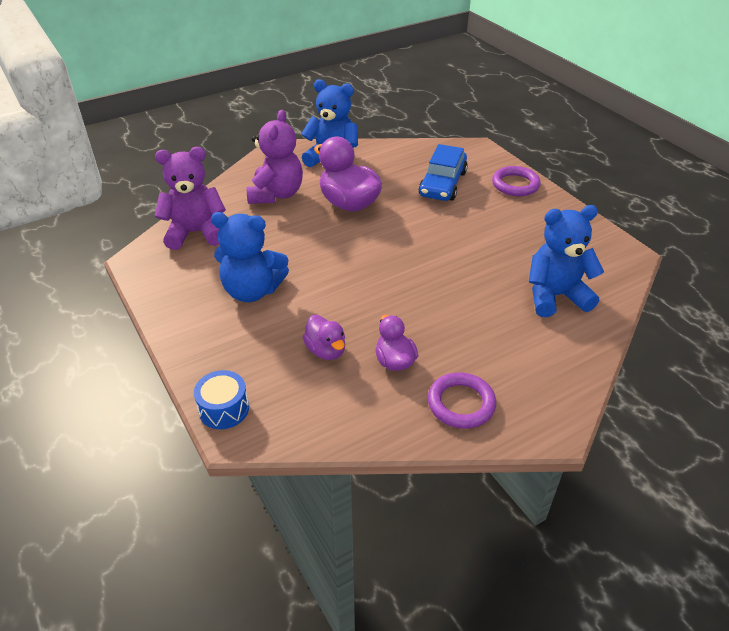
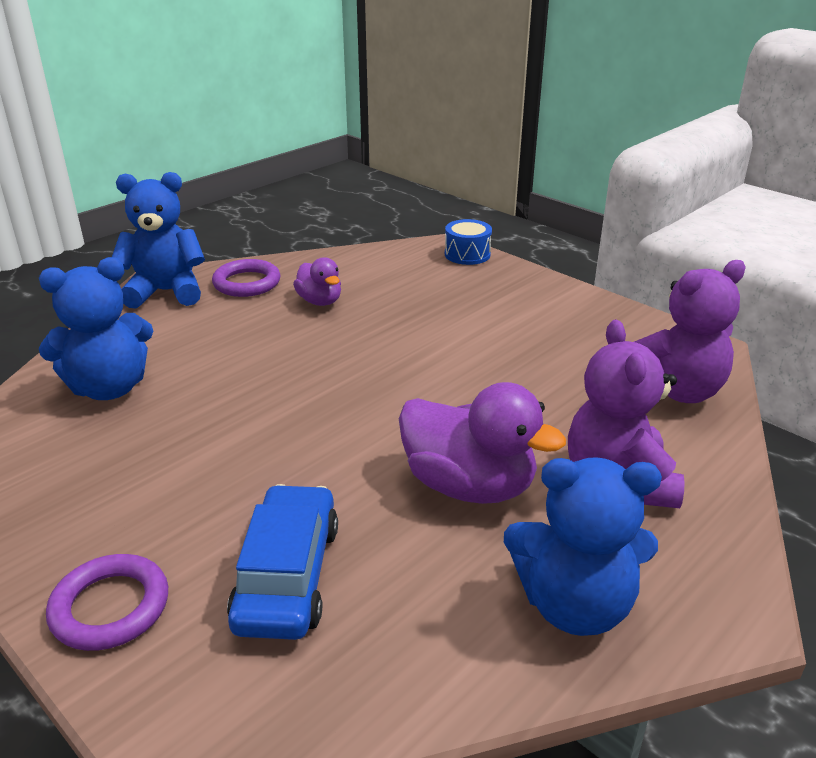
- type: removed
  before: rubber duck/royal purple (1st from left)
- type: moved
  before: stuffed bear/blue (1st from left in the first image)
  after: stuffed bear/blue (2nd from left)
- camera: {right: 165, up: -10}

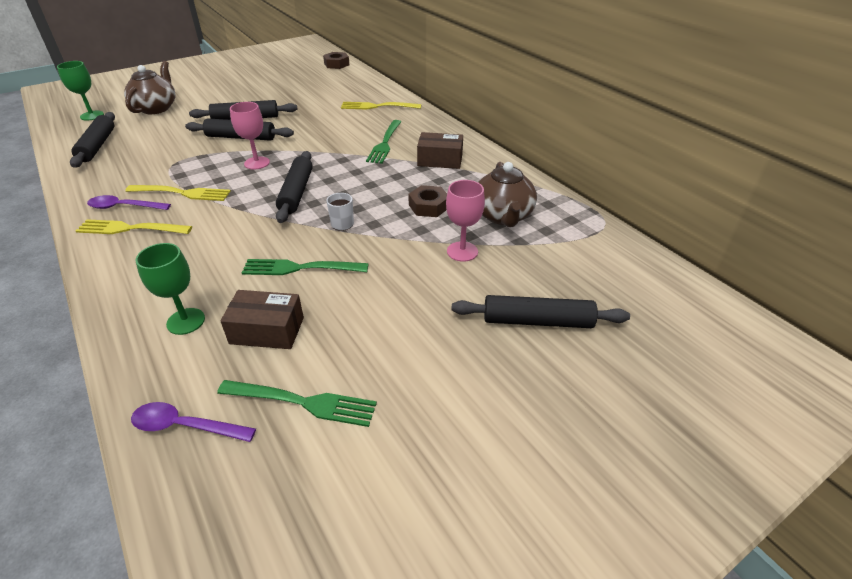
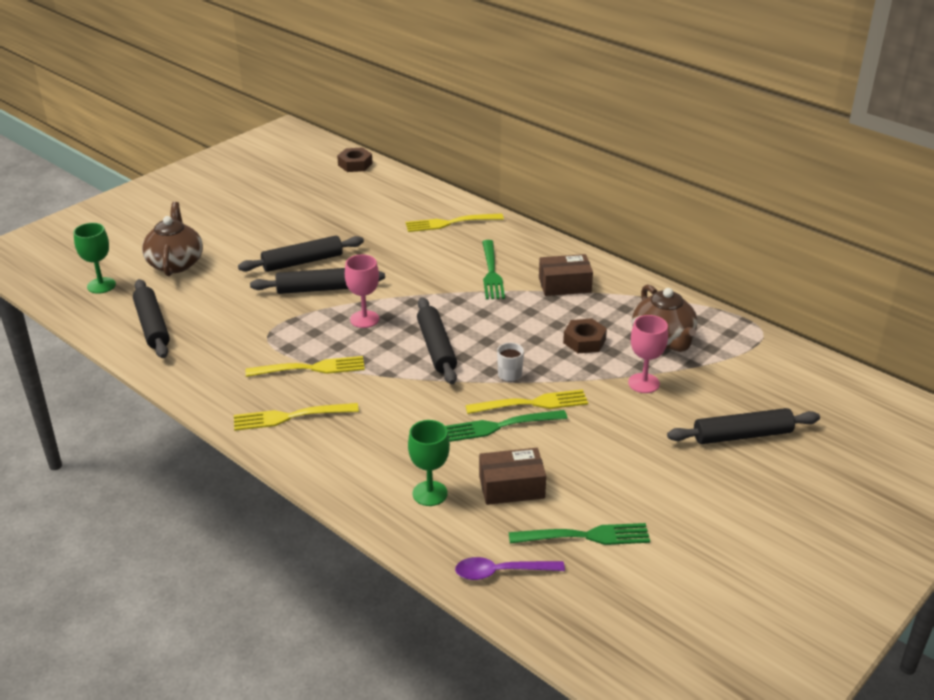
- type: removed
  before: tablespoon/royal purple (1st from left)
- type: added
  after: table fork/golden (4th from left)
- camera: {right: -15, up: -5}

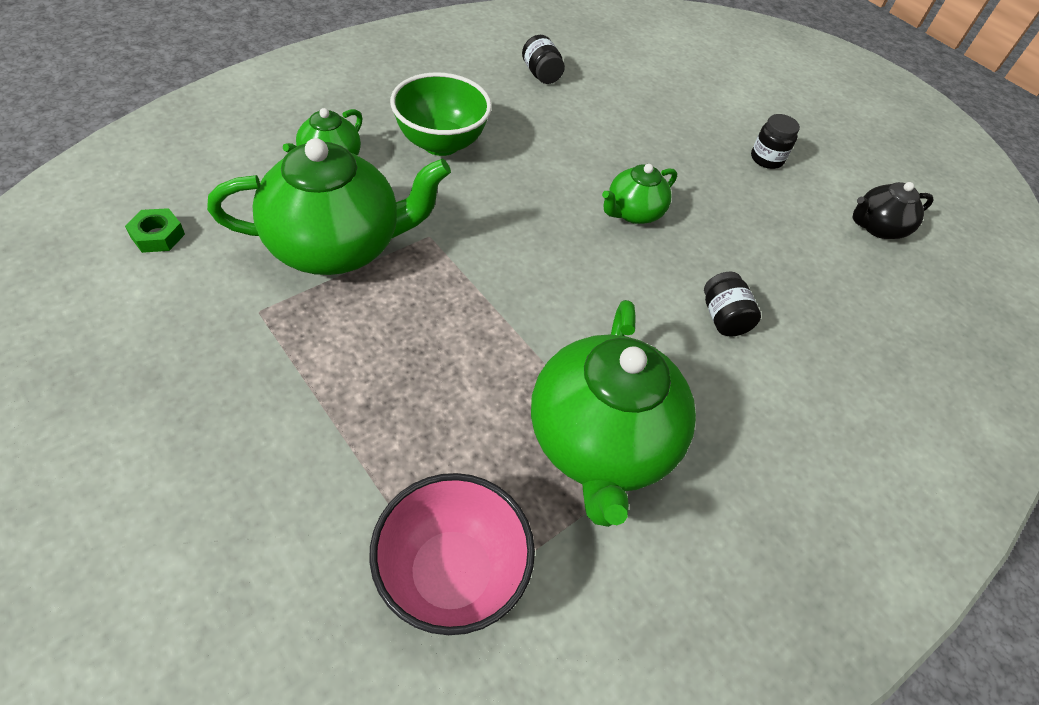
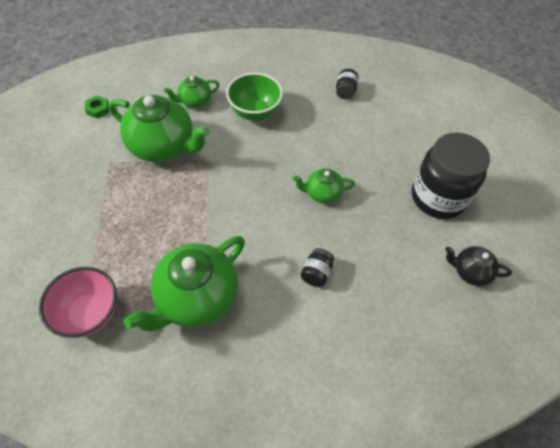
- type: resized
  before: jar/jet-black (3rd from left)
  scale: 2.44
- camera: {right: 40, up: 5}

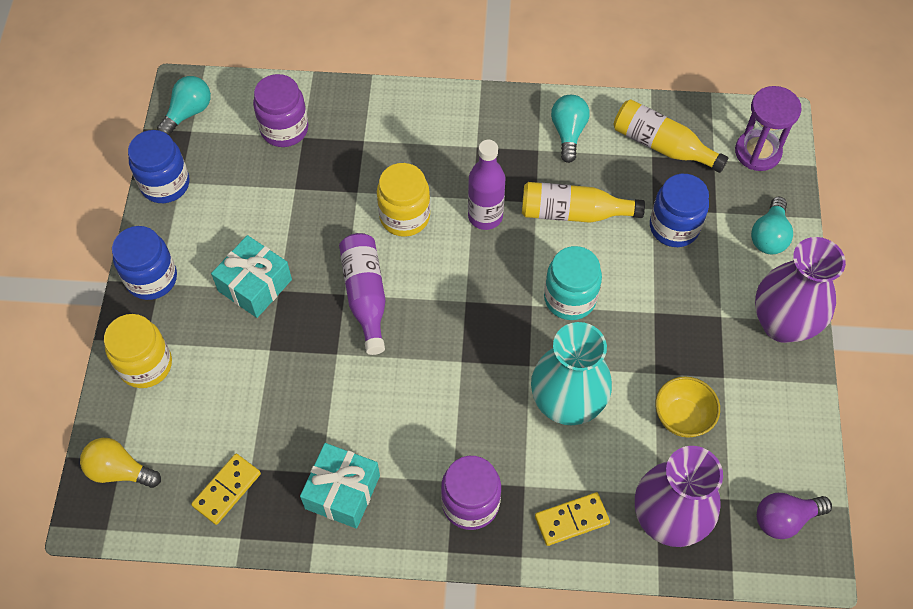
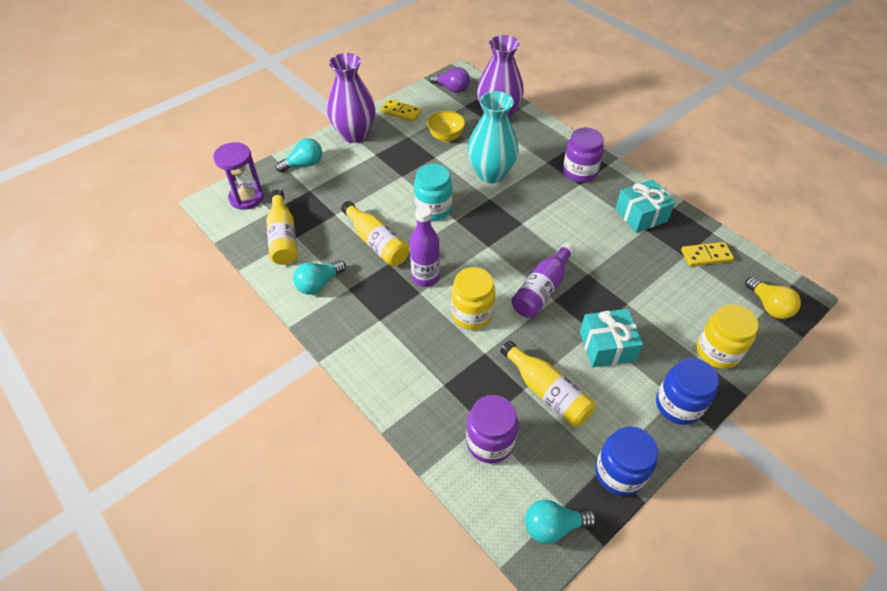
- type: removed
  before: jar/blue (3rd from left)
- type: added
  after: bottle/golden (3rd from left)
- type: moved
  before: domino/golden (2nd from left in the first image)
  after: domino/golden (1st from left)
- camera: {right: -135, up: -10}

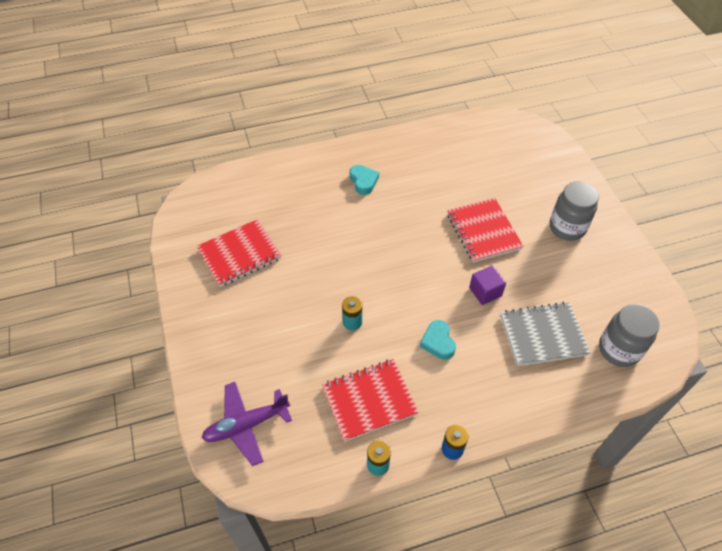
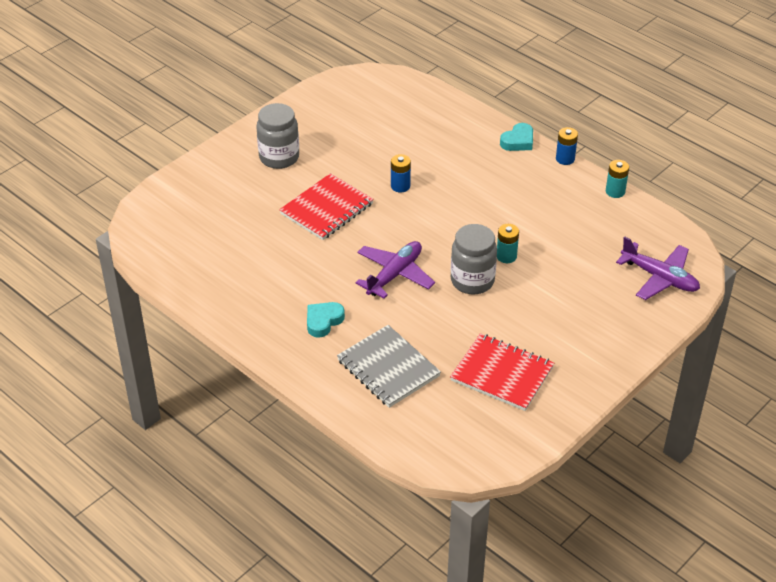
- type: removed
  before: notepad/crimson (2nd from left)
- type: added
  after: plane/royal purple (1st from left)
- type: moved
  before: heart/teal (2nd from left)
- type: moved
  before: notepad/grey
- type: moved
  before: jar/grey (2nd from left)
- type: replaced
  before: block/royal purple
  after: power cell/blue (1st from left)
- camera: {right: -120, up: -10}

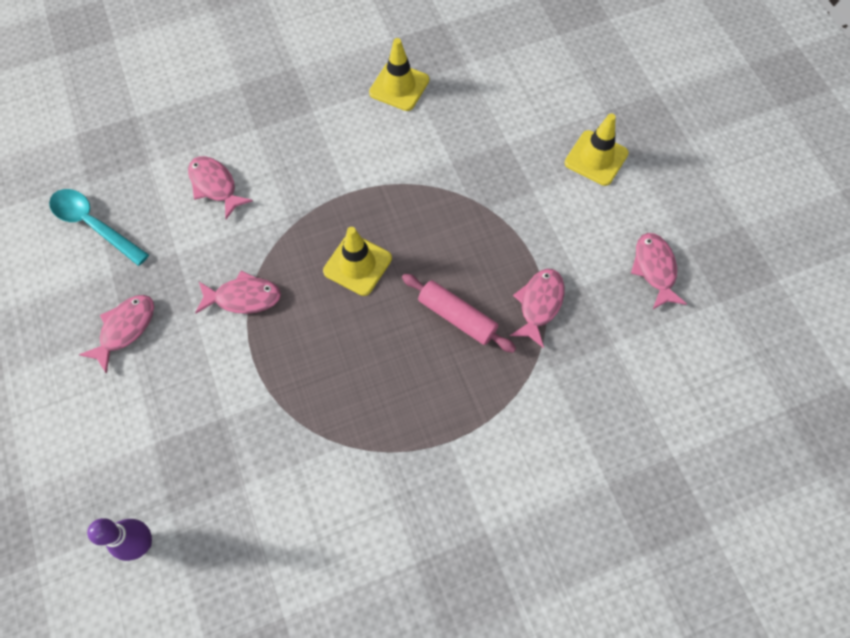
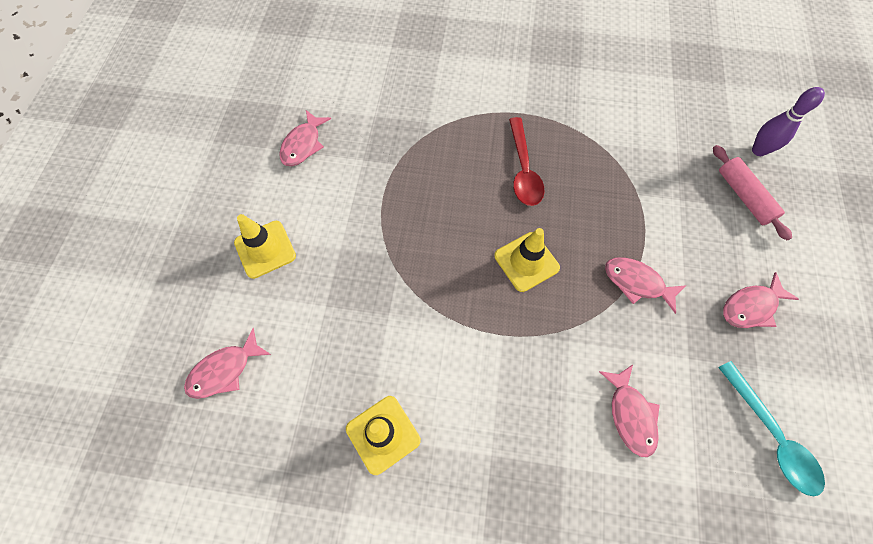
- type: added
  after: tablespoon/crimson
- type: moved
  before: rolling pin/pink
- type: moved
  before: fish figure/pink (4th from left in the first image)
  after: fish figure/pink (1st from left)
- camera: {right: -150, up: 0}

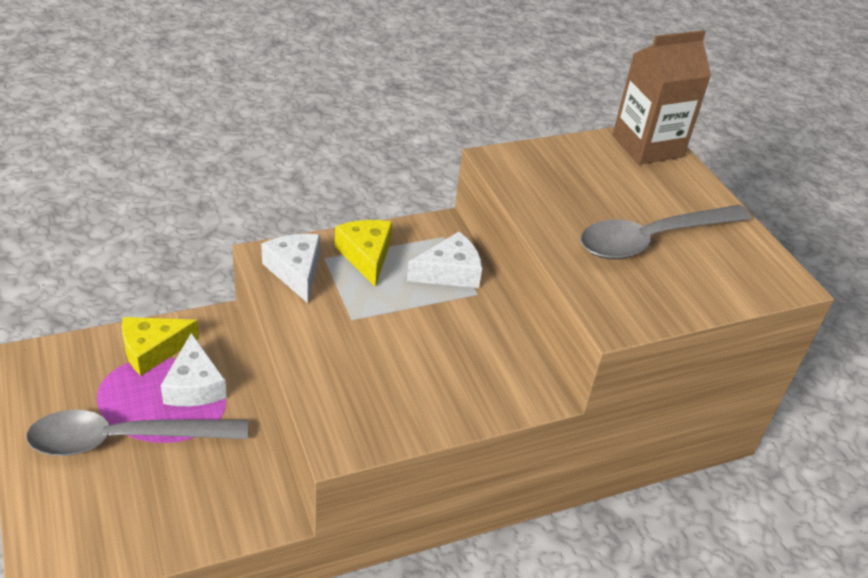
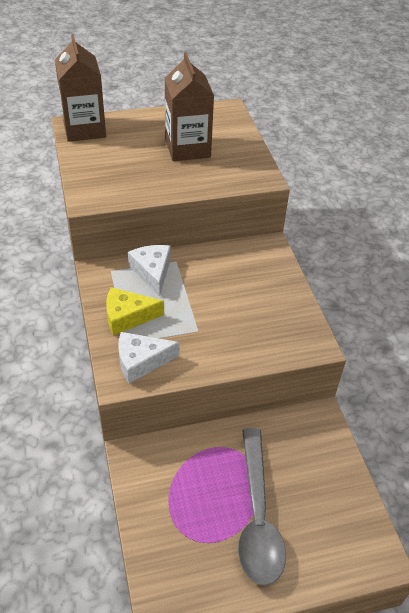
- type: removed
  before: piece of cheese/golden (1st from left)
- type: removed
  before: piece of cheese/pure white (1st from left)
- type: replaced
  before: tablespoon/grey (2nd from left)
  after: juice carton/dark brown (2nd from left)
- camera: {right: -80, up: 5}

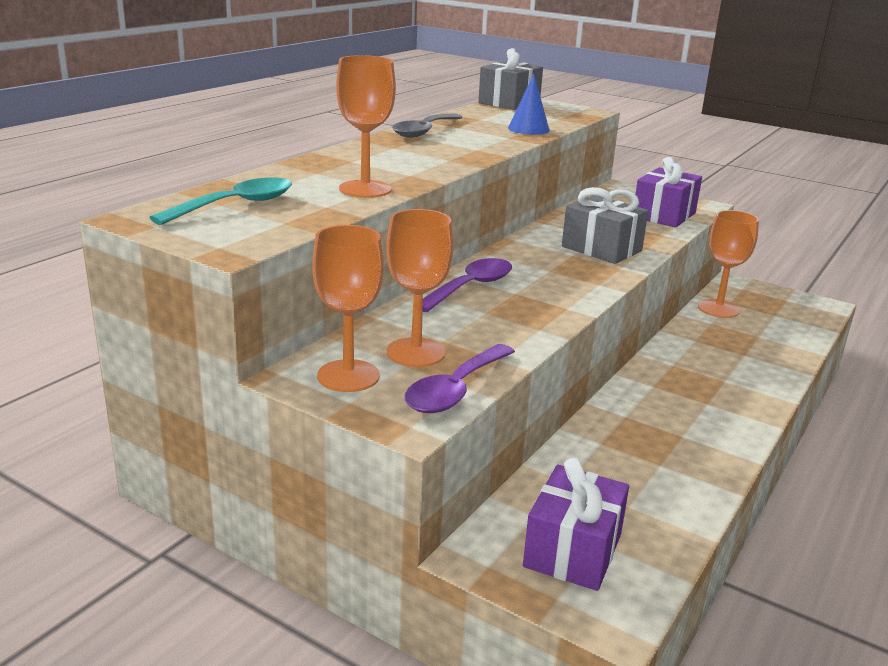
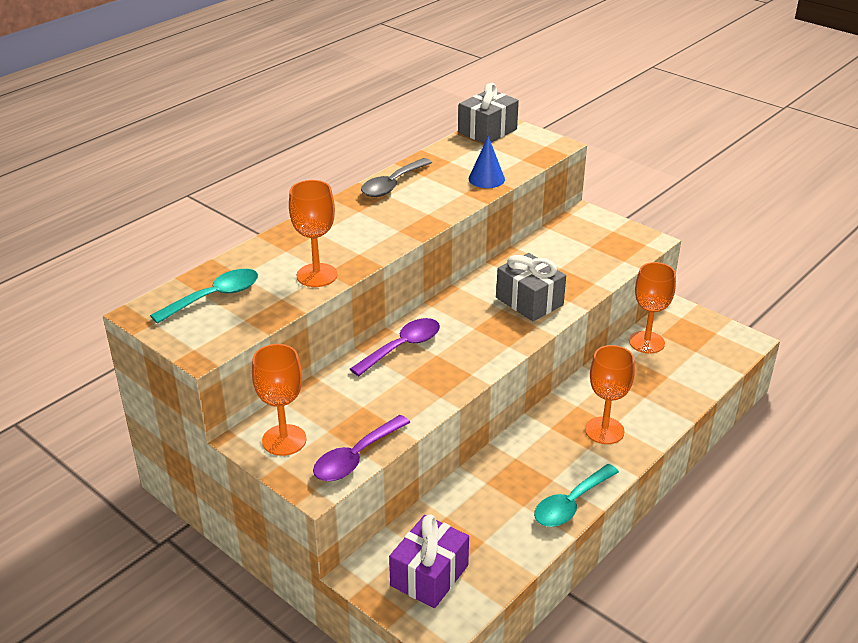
- type: removed
  before: present/royal purple (2nd from left)
- type: added
  after: tablespoon/teal (2nd from left)
- type: moved
  before: chalice/orange (3rd from left)
- camera: {right: 10, up: 10}

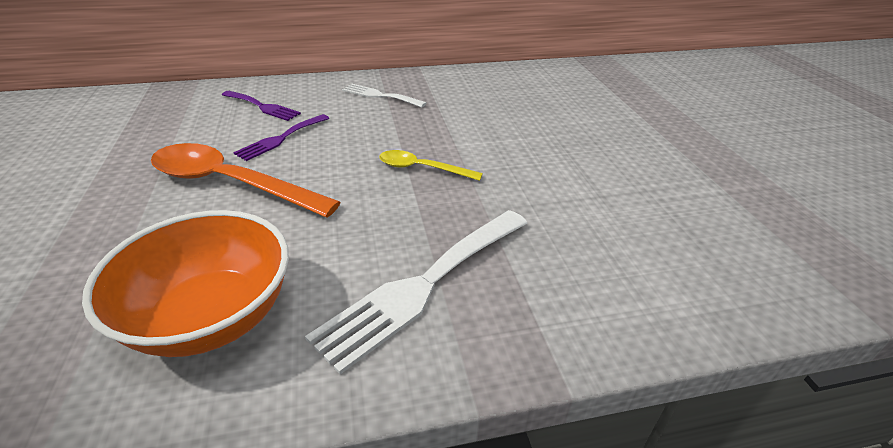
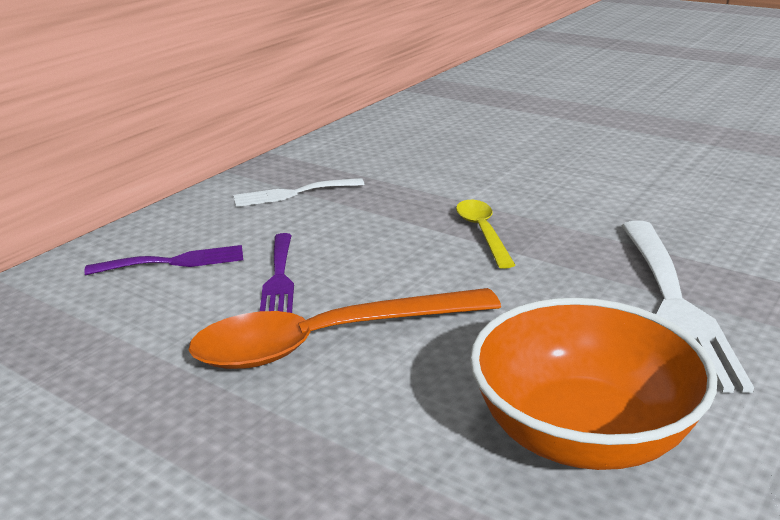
- type: turned
  before: tablespoon/golden
  turn: 105
- camera: {right: -40, up: -10}

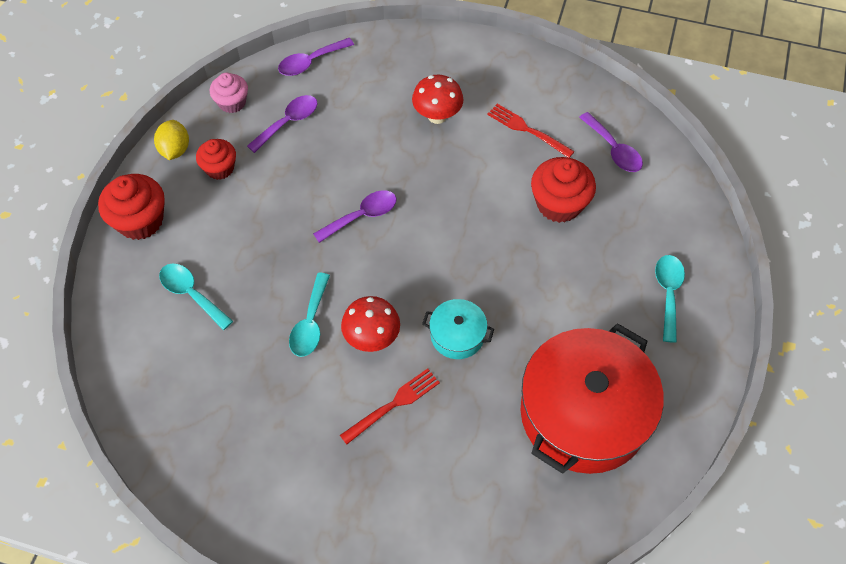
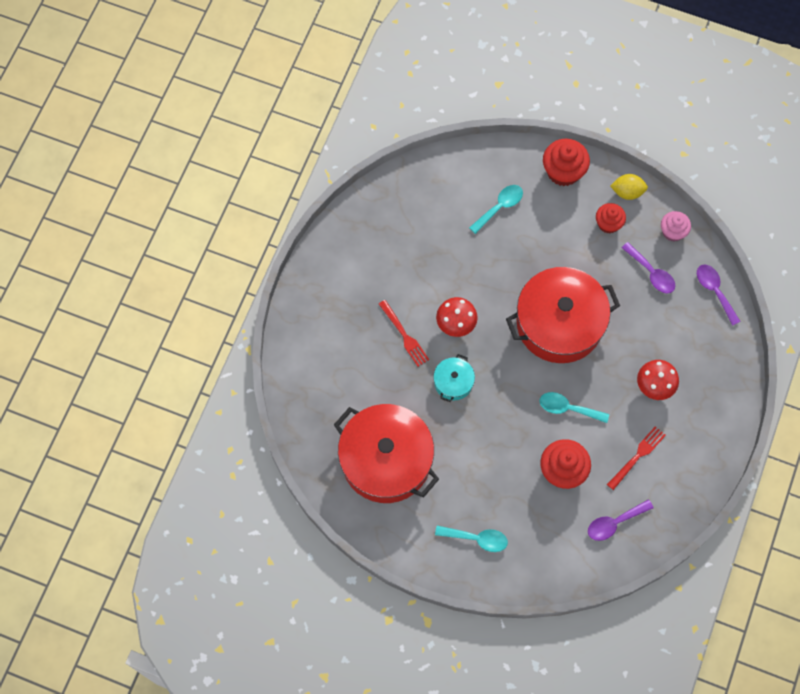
- type: moved
  before: tablespoon/teal (2nd from left in the first image)
  after: tablespoon/teal (3rd from left)
- type: replaced
  before: tablespoon/royal purple (3rd from left)
  after: stockpot/crimson (2nd from left)
- camera: {right: 95, up: 10}

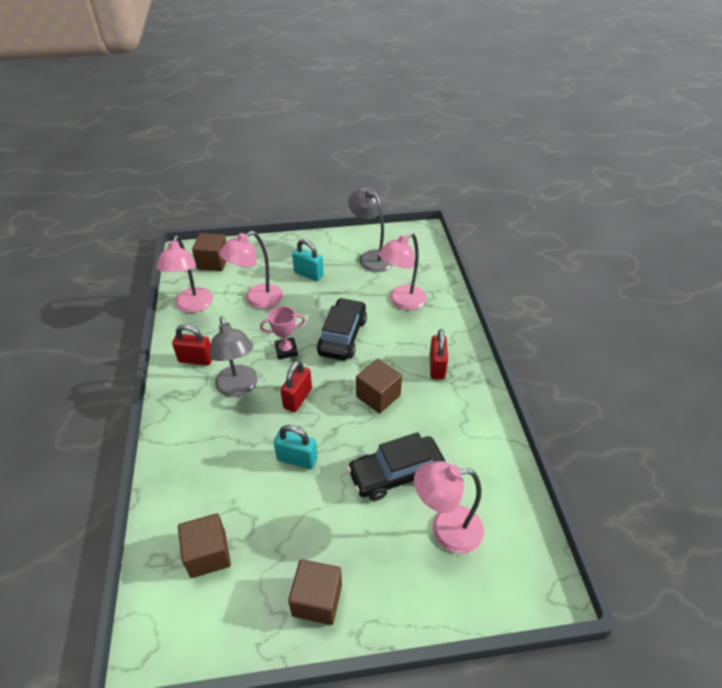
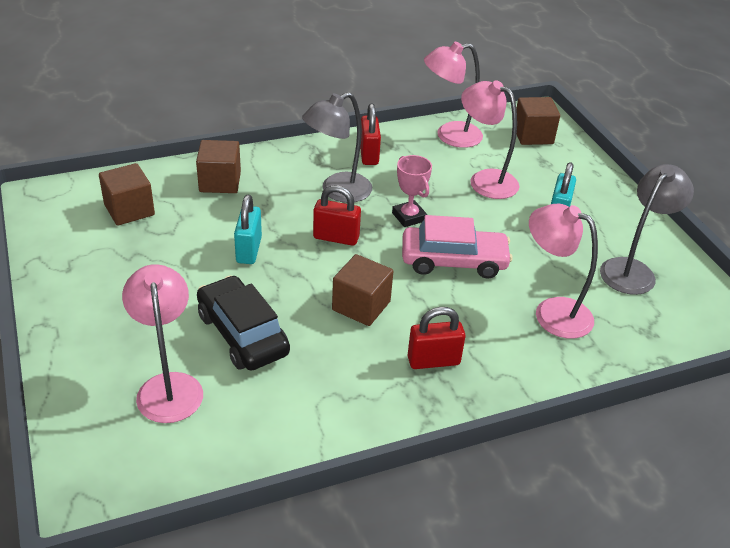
- type: moved
  before: block/dark brown (3rd from left in the first image)
  after: block/dark brown (2nd from left)
- type: recoloured
  before: toy car/jet-black (1st from left)
  after: toy car/pink
- camera: {right: 75, up: -5}

